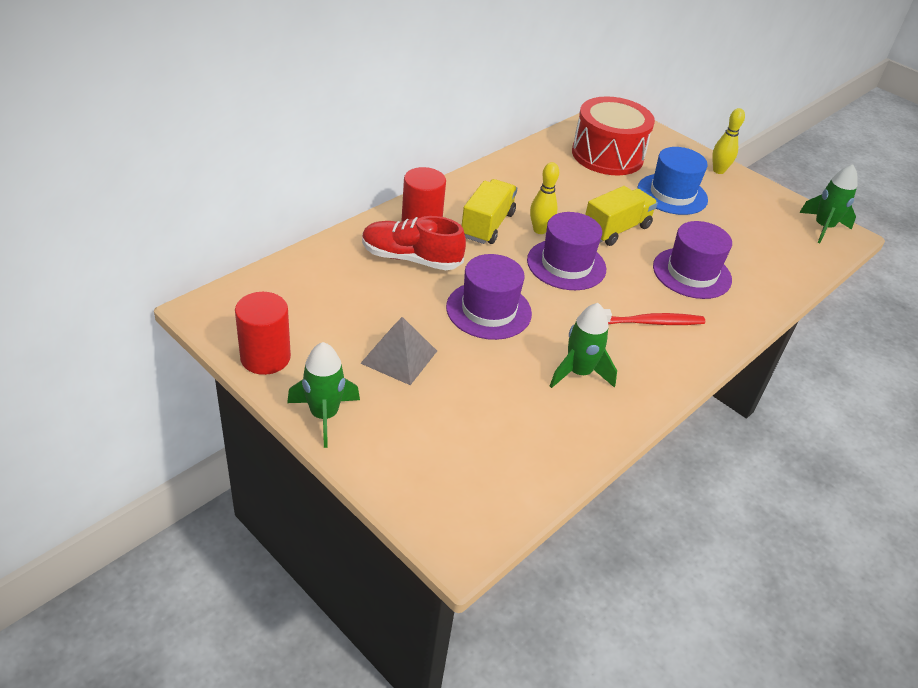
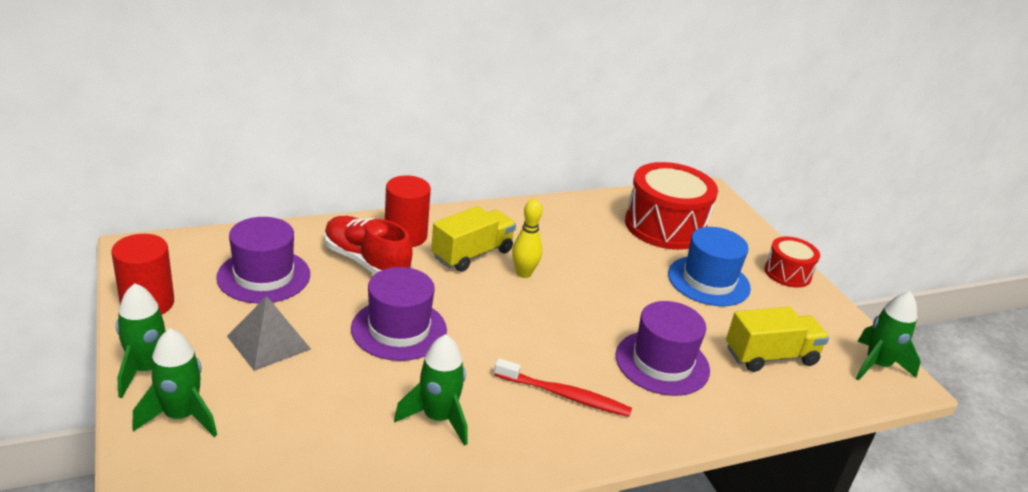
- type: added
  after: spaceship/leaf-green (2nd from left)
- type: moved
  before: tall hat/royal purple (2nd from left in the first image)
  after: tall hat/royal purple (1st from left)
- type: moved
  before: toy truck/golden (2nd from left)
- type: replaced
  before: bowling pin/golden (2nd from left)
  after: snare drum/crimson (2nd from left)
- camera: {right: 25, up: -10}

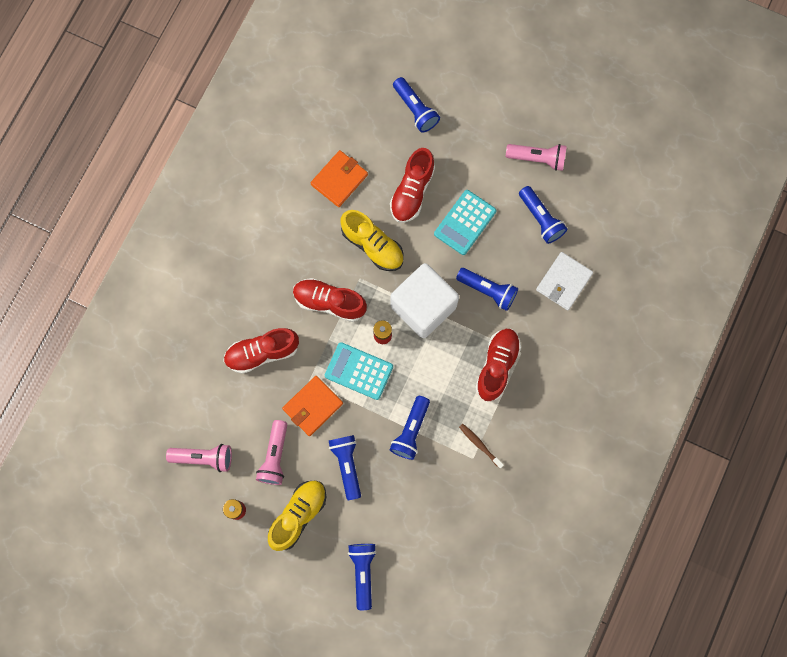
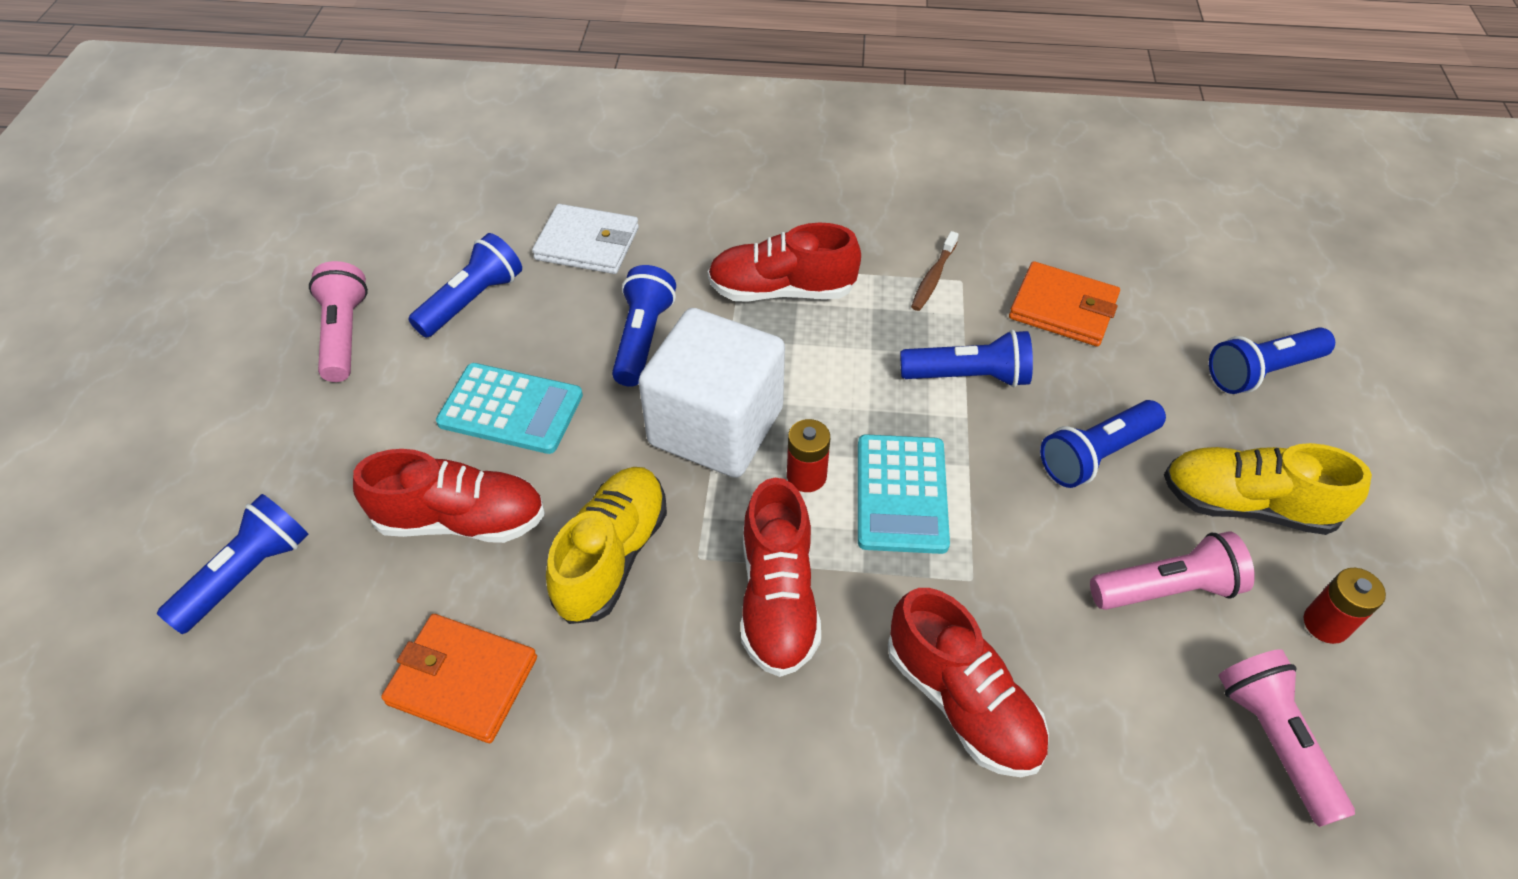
- type: moved
  before: billfold/orange (1st from left in the first image)
  after: billfold/orange (2nd from left)
- camera: {right: -110, up: -25}

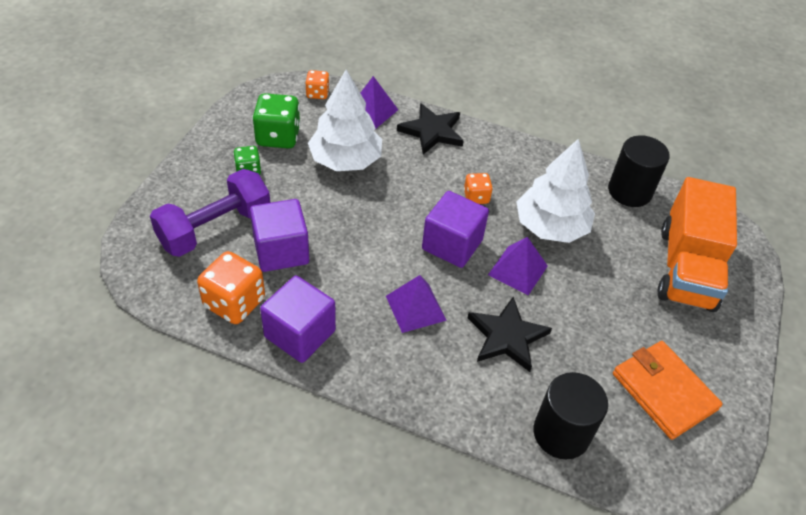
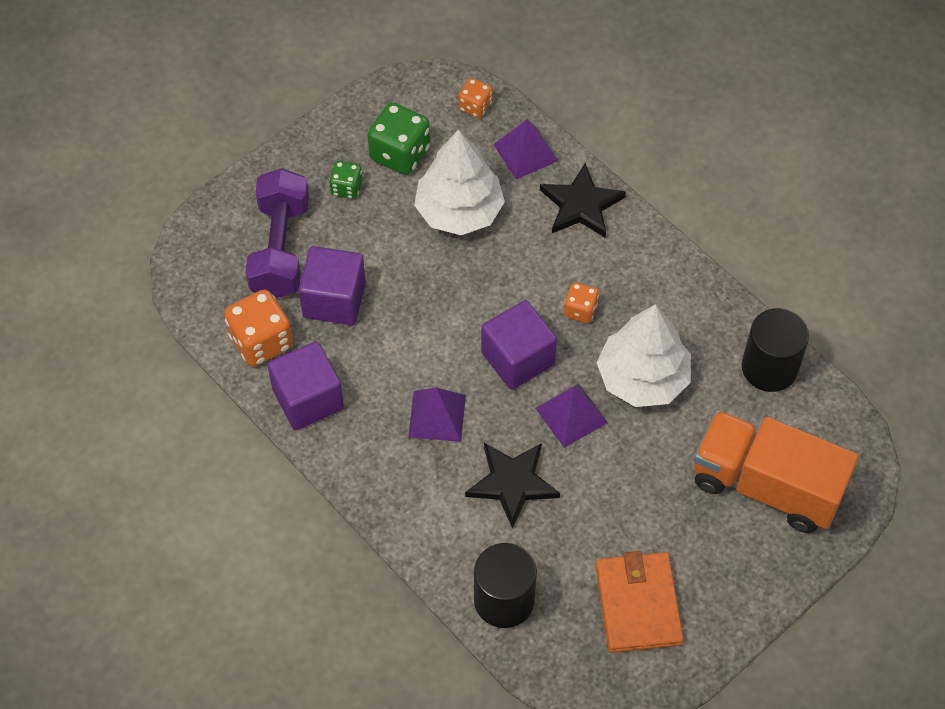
- type: turned
  before: dumbbell/royal purple
  turn: -75
- type: turned
  before: toy truck/orange
  turn: 75
- camera: {right: 30, up: 10}

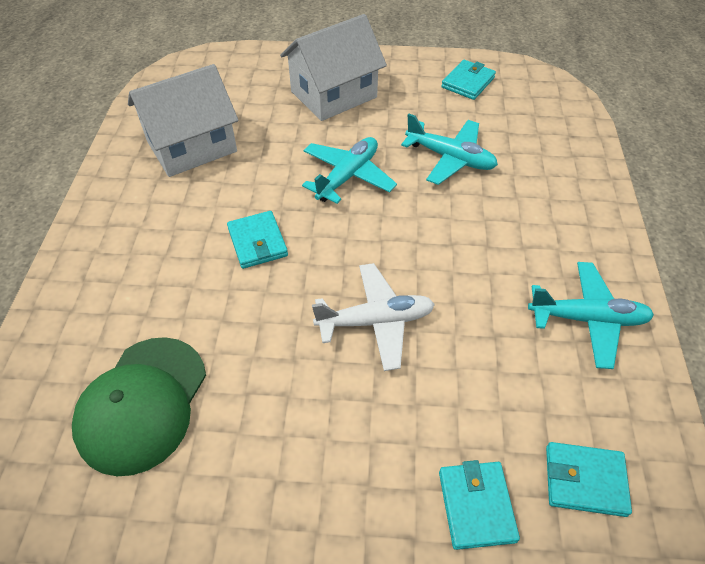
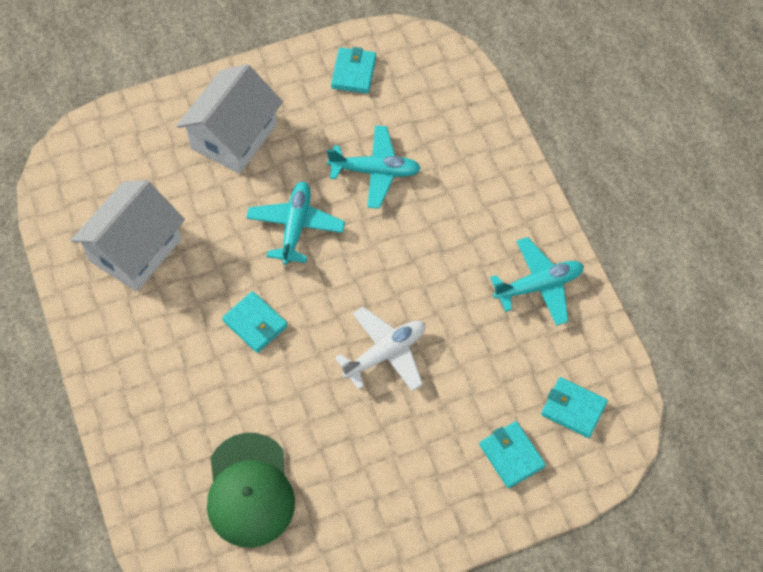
- type: turned
  before: billfold/teal (4th from left)
  turn: 45
- camera: {right: -25, up: 10}

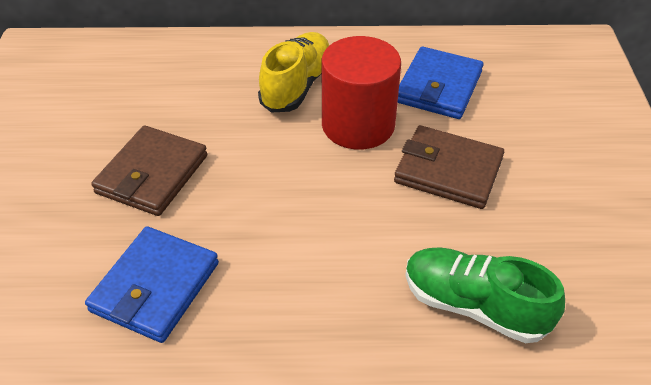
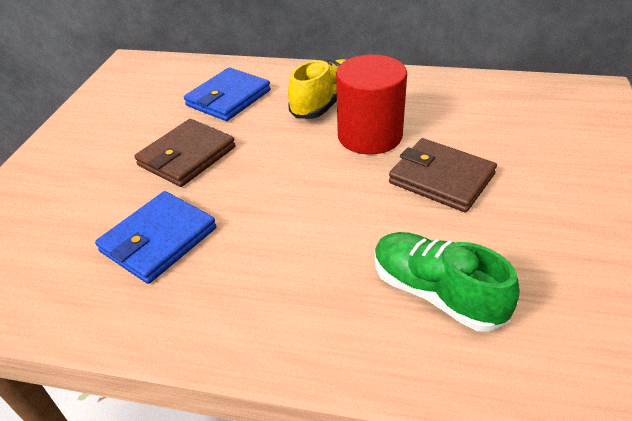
- type: moved
  before: billfold/blue (2nd from left)
- camera: {right: 15, up: -5}

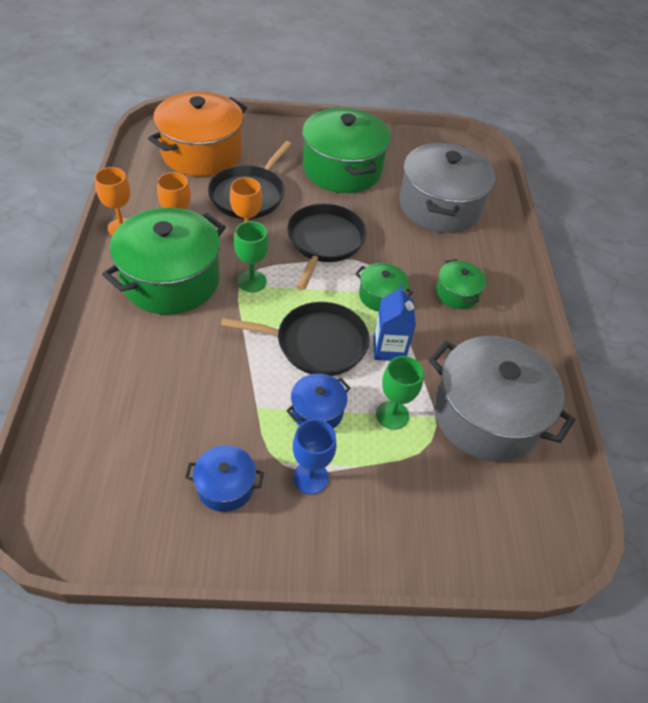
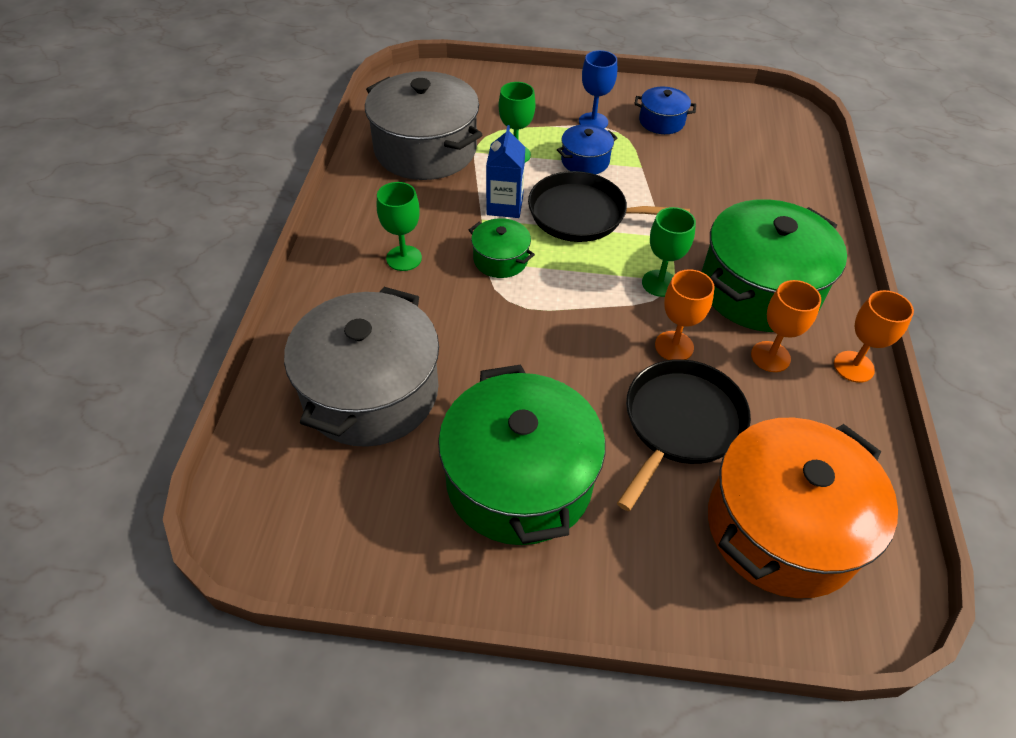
- type: removed
  before: frying pan/jet-black (3rd from left)
- type: replaced
  before: stockpot/leaf-green (4th from left)
  after: chalice/leaf-green (1st from left)
- camera: {right: -170, up: 0}

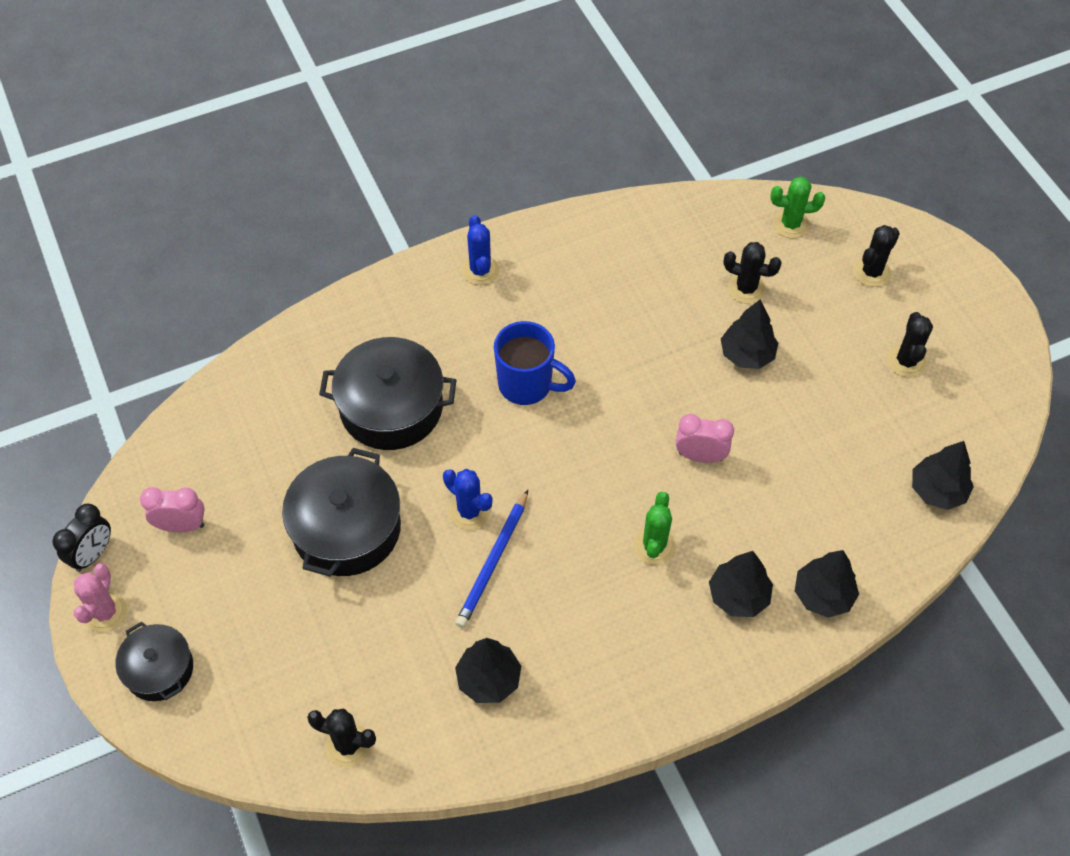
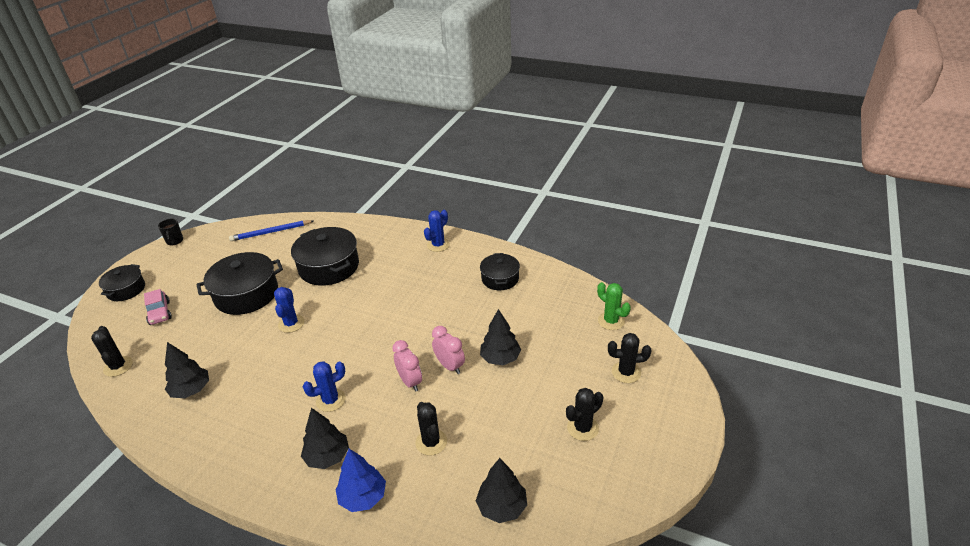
- type: removed
  before: saguaro cactus/pink
- type: removed
  before: tea mug/blue
- type: added
  after: toy car/pink
- type: added
  after: stockpot/jet-black (4th from left)
- type: moved
  before: bedside clock/pink (1st from left in the first image)
  after: bedside clock/pink (2nd from left)
- type: moved
  before: lead pencil/blue
- type: moved
  before: saguaro cactus/jet-black (2nd from left)
- type: replaced
  before: bedside clock/jet-black
  after: tea mug/jet-black
- type: recoloured
  before: saguaro cactus/leaf-green (1st from left)
  after: saguaro cactus/blue (2nd from left)
- type: recoloured
  before: toy tree/jet-black (4th from left)
  after: toy tree/blue
- camera: {right: 50, up: -20}

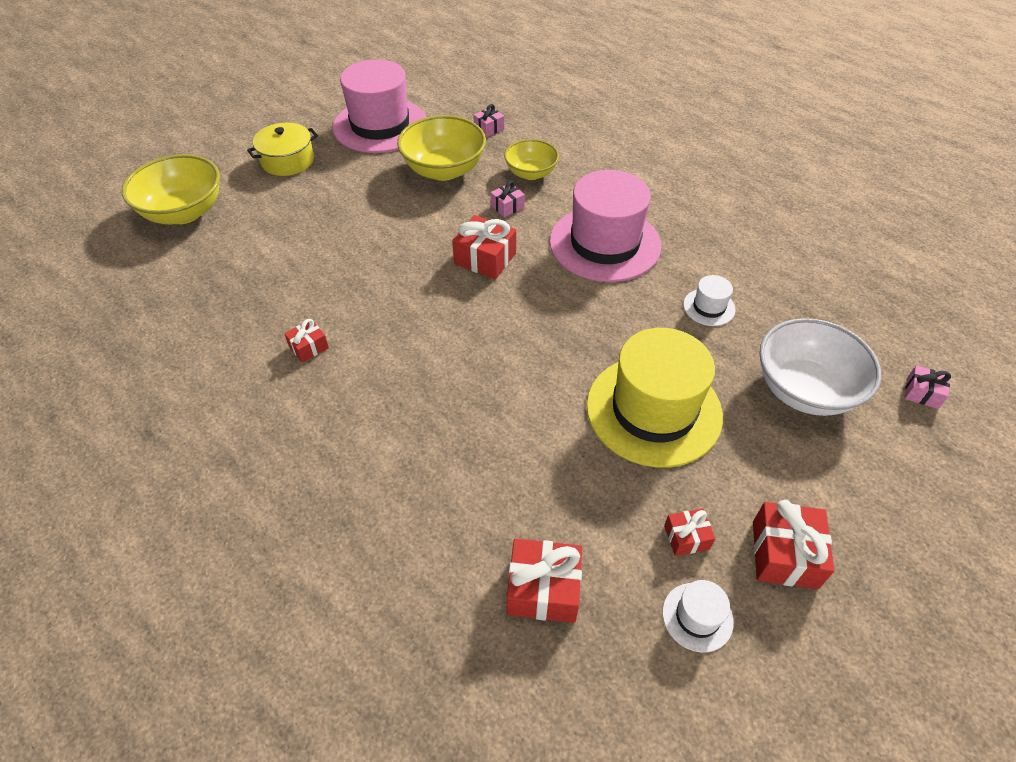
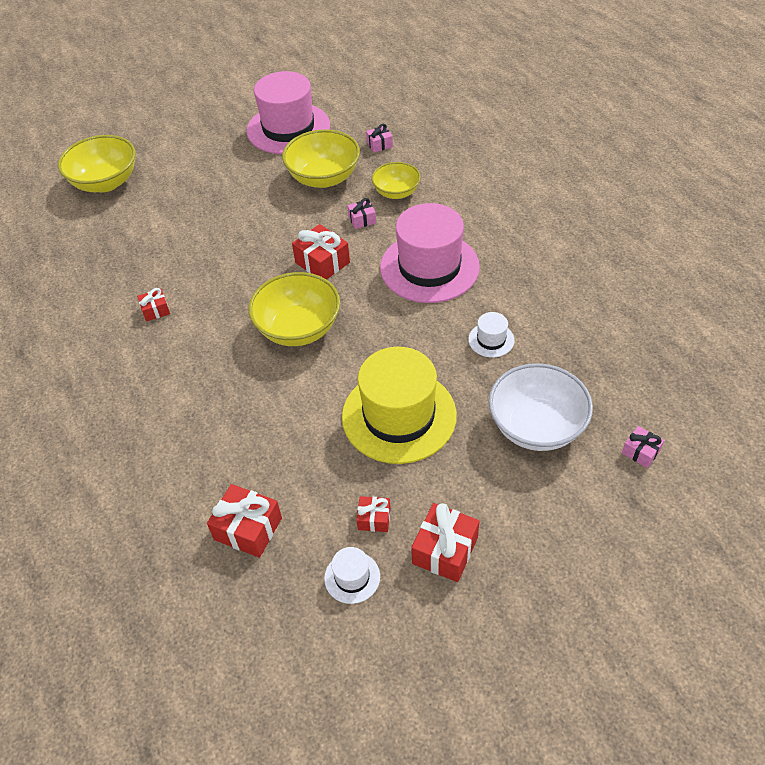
- type: removed
  before: stockpot/golden
- type: added
  after: serving bowl/golden (2nd from left)
- camera: {right: 20, up: 0}

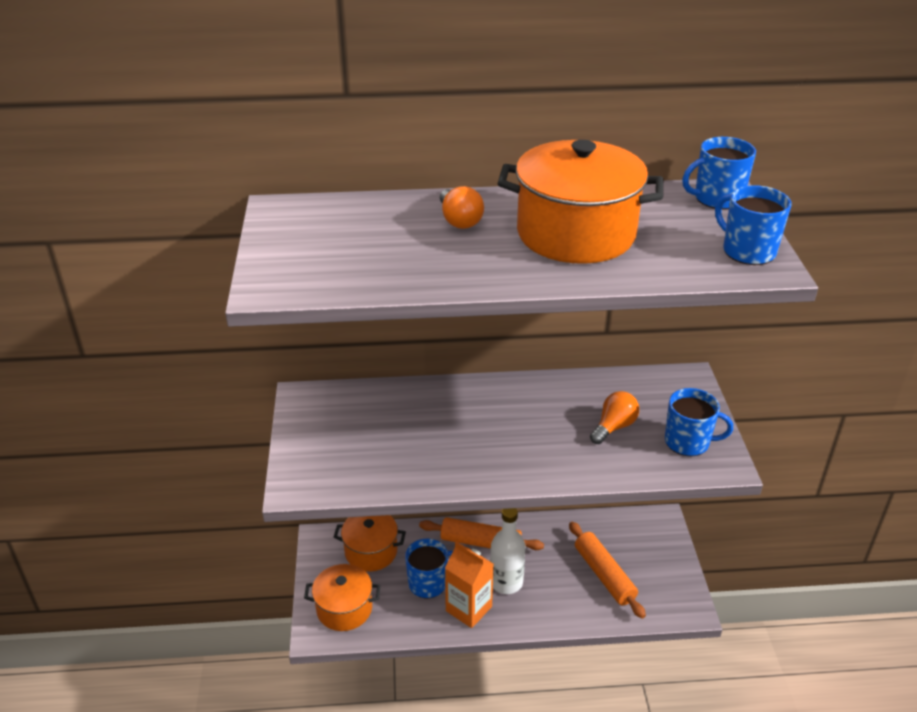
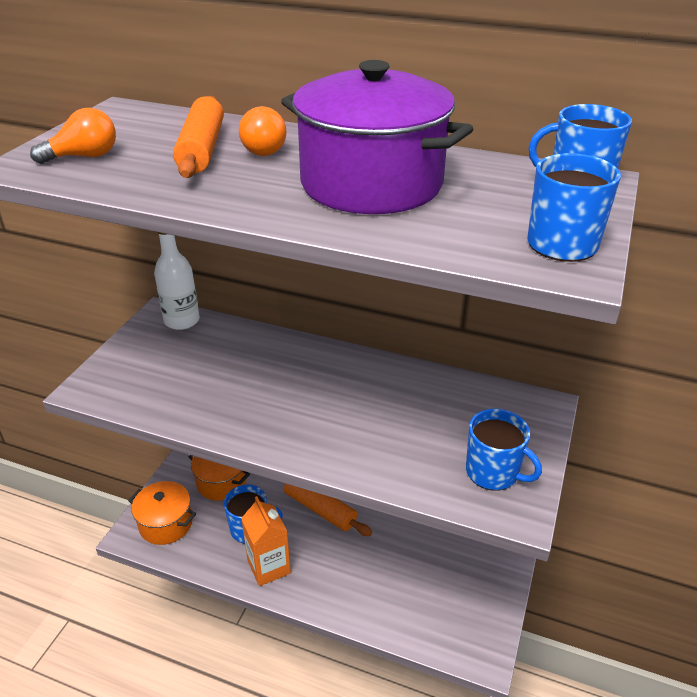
- type: moved
  before: bottle/pure white
- type: moved
  before: rolling pin/orange (2nd from left in the first image)
  after: rolling pin/orange (1st from left)
- type: moved
  before: light bulb/orange (2nd from left in the first image)
  after: light bulb/orange (1st from left)
- type: recoloured
  before: stockpot/orange (3rd from left)
  after: stockpot/royal purple
- camera: {right: 25, up: 0}

